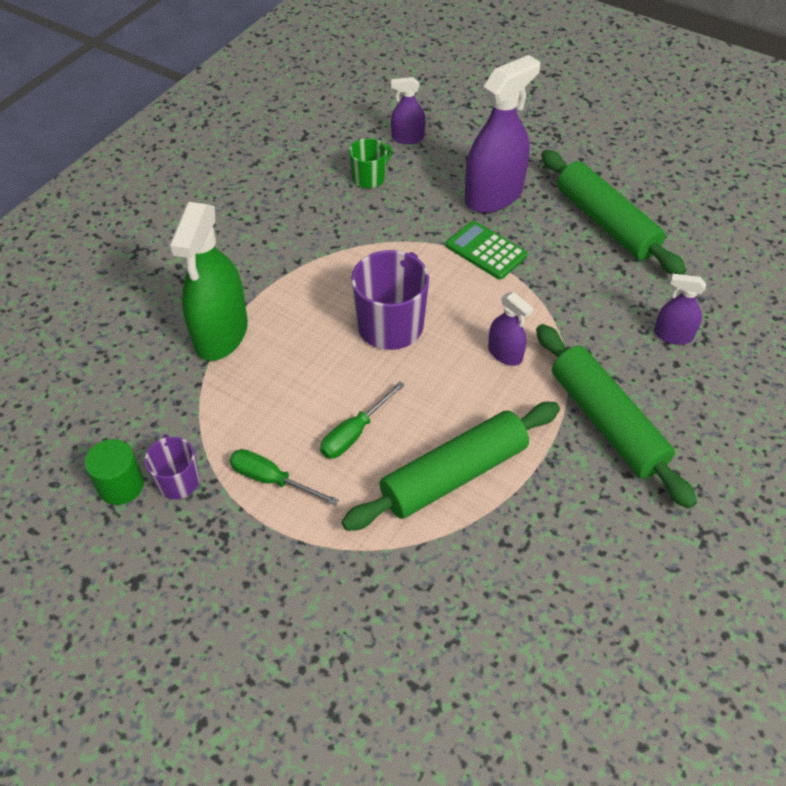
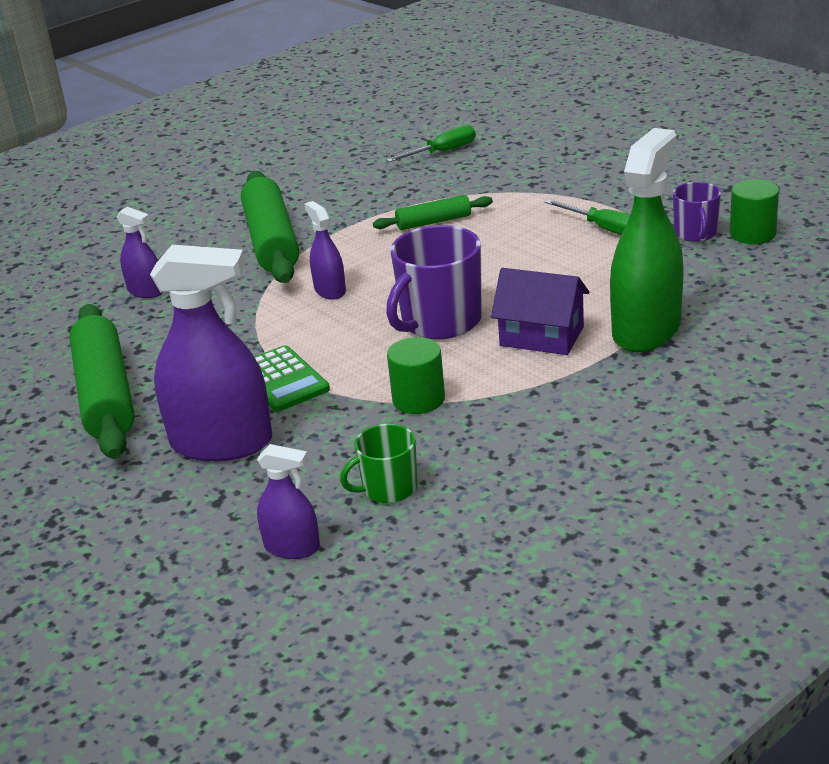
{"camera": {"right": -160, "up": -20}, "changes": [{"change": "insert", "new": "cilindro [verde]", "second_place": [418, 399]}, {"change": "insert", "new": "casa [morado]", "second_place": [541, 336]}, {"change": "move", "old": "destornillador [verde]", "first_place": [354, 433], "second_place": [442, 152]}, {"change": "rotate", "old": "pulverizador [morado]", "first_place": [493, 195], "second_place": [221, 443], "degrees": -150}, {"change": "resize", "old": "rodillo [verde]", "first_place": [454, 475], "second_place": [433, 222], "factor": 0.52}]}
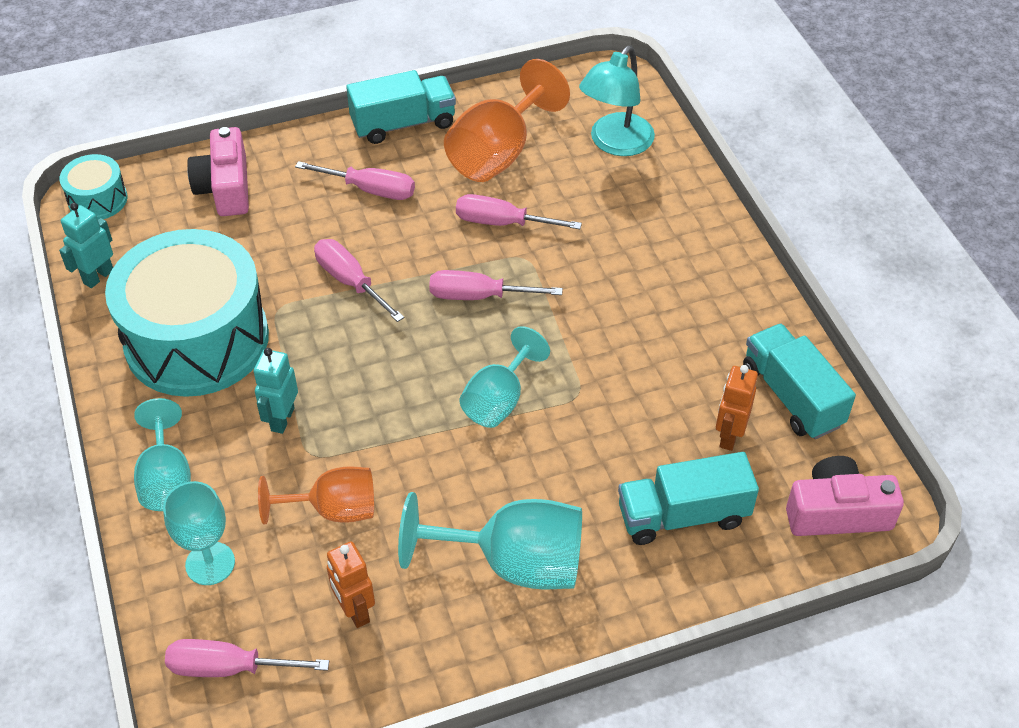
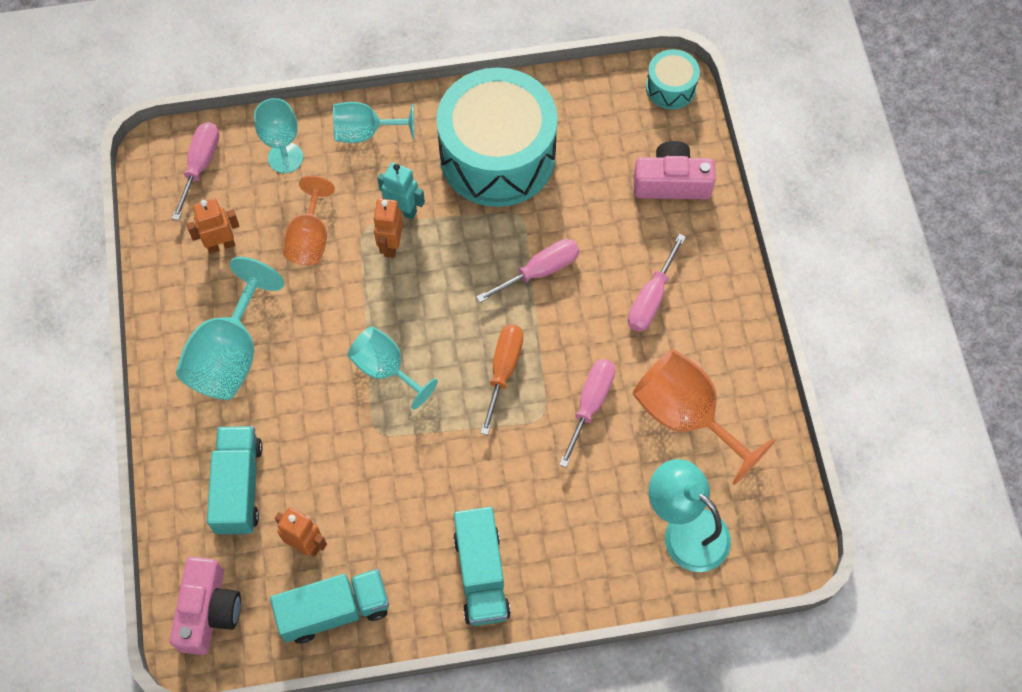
{"camera": {"right": 100, "up": 15}, "changes": [{"change": "delete", "old": "robot [turquesa]", "first_place": [98, 276]}, {"change": "insert", "new": "robot [naranja]", "second_place": [391, 245]}, {"change": "move", "old": "camión [turquesa]", "first_place": [403, 124], "second_place": [481, 574]}, {"change": "recolor", "old": "destornillador [rosa]", "new": "destornillador [naranja]", "first_place": [478, 296], "second_place": [503, 371]}]}
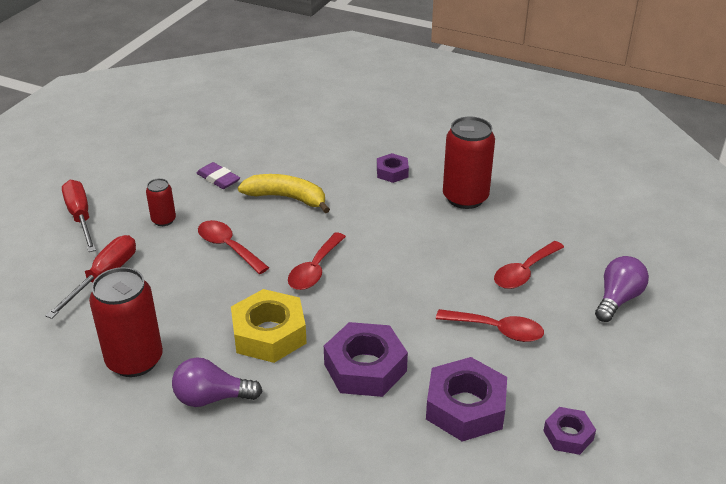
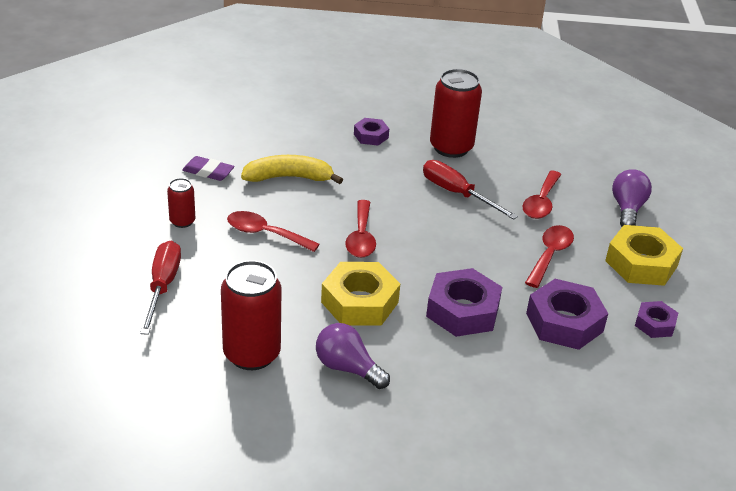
{"camera": {"right": -25, "up": 0}, "changes": [{"change": "insert", "new": "tuerca [amarillo]", "second_place": [641, 263]}, {"change": "move", "old": "destornillador [rojo]", "first_place": [81, 217], "second_place": [457, 193]}, {"change": "rotate", "old": "bombilla [morado]", "first_place": [212, 398], "second_place": [347, 368], "degrees": 60}, {"change": "rotate", "old": "cuchara [rojo]", "first_place": [497, 330], "second_place": [550, 255], "degrees": -60}]}
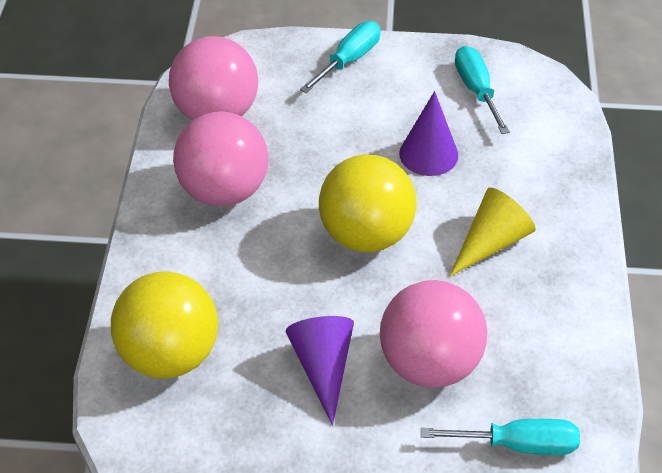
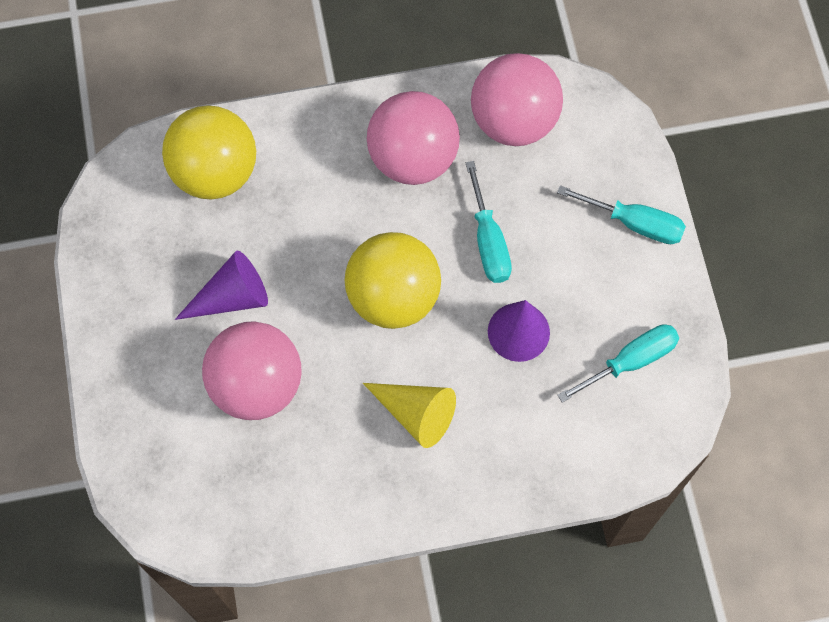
{"camera": {"right": 75, "up": 20}, "changes": [{"change": "move", "old": "destornillador [turquesa]", "first_place": [518, 445], "second_place": [488, 241]}]}
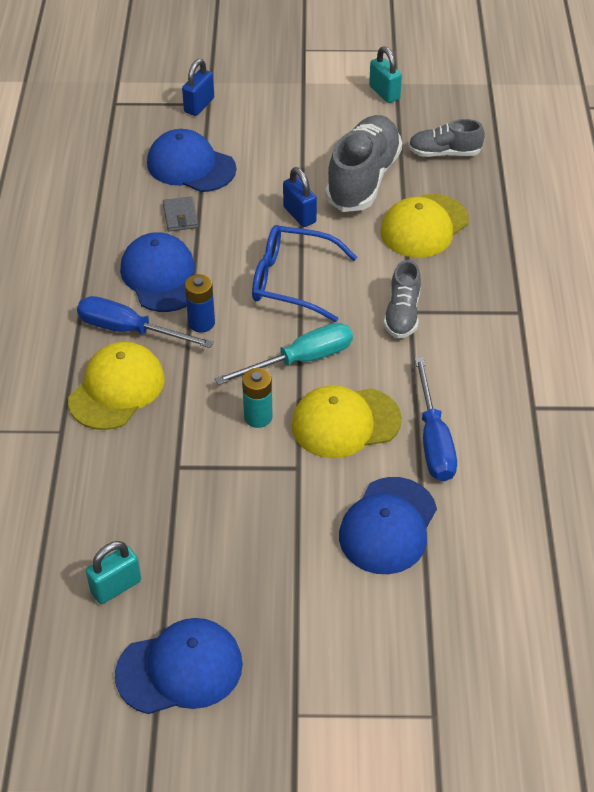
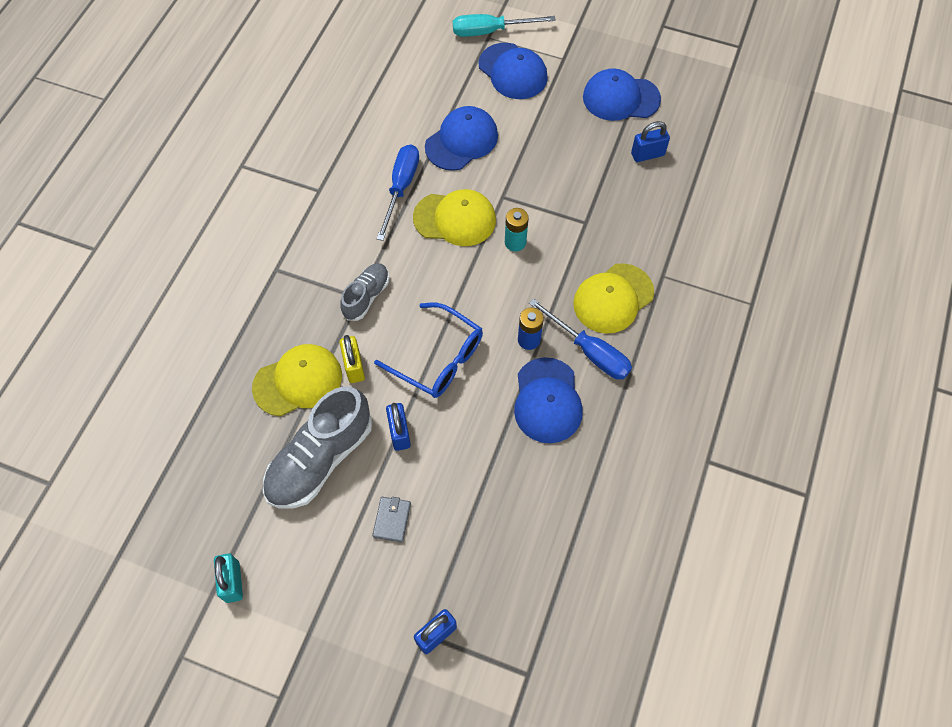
{"camera": {"right": -160, "up": 15}, "changes": [{"change": "delete", "old": "zapato [gris]", "first_place": [444, 153]}, {"change": "insert", "new": "candado [amarillo]", "second_place": [354, 366]}, {"change": "move", "old": "gorra [azul]", "first_place": [191, 166], "second_place": [513, 71]}, {"change": "move", "old": "cartera [gris]", "first_place": [180, 216], "second_place": [392, 520]}, {"change": "move", "old": "destornillador [turquesa]", "first_place": [301, 360], "second_place": [490, 31]}, {"change": "recolor", "old": "candado [turquesa]", "new": "candado [azul]", "first_place": [116, 587], "second_place": [647, 154]}]}
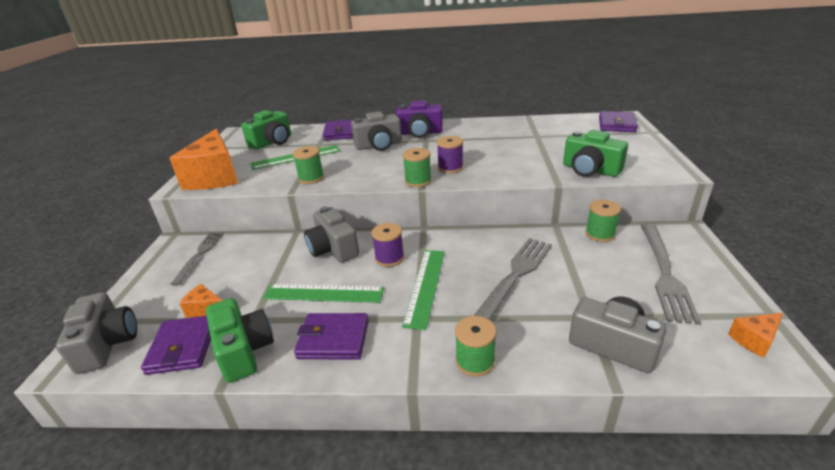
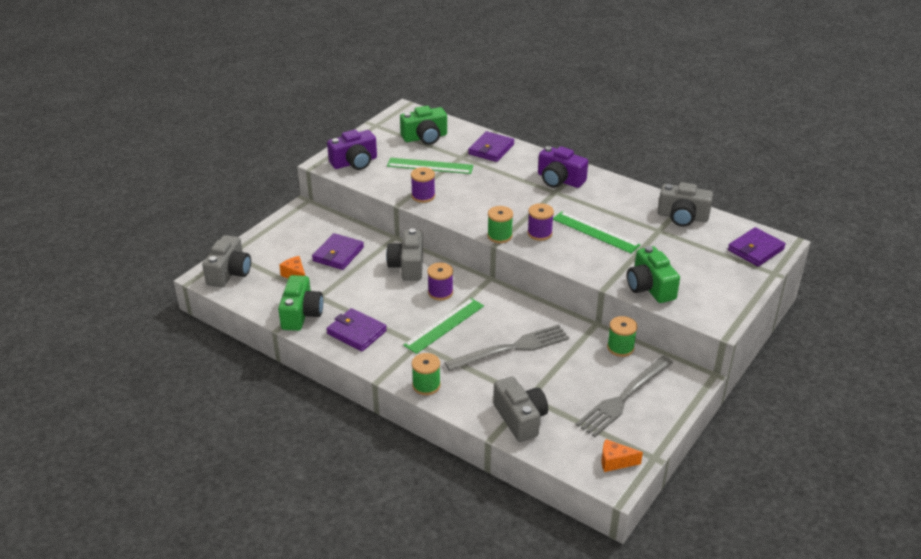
{"camera": {"right": 30, "up": 5}, "changes": [{"change": "delete", "old": "tenedor [gris]", "first_place": [199, 255]}, {"change": "move", "old": "cartera [morado]", "first_place": [183, 347], "second_place": [338, 254]}, {"change": "move", "old": "regla [verde]", "first_place": [323, 293], "second_place": [595, 232]}, {"change": "move", "old": "cámara [gris]", "first_place": [379, 145], "second_place": [682, 217]}, {"change": "replace", "old": "queso [naranja]", "new": "cámara [morado]", "first_place": [215, 177], "second_place": [354, 162]}, {"change": "recolor", "old": "carrete [verde]", "new": "carrete [morado]", "first_place": [311, 178], "second_place": [423, 196]}]}
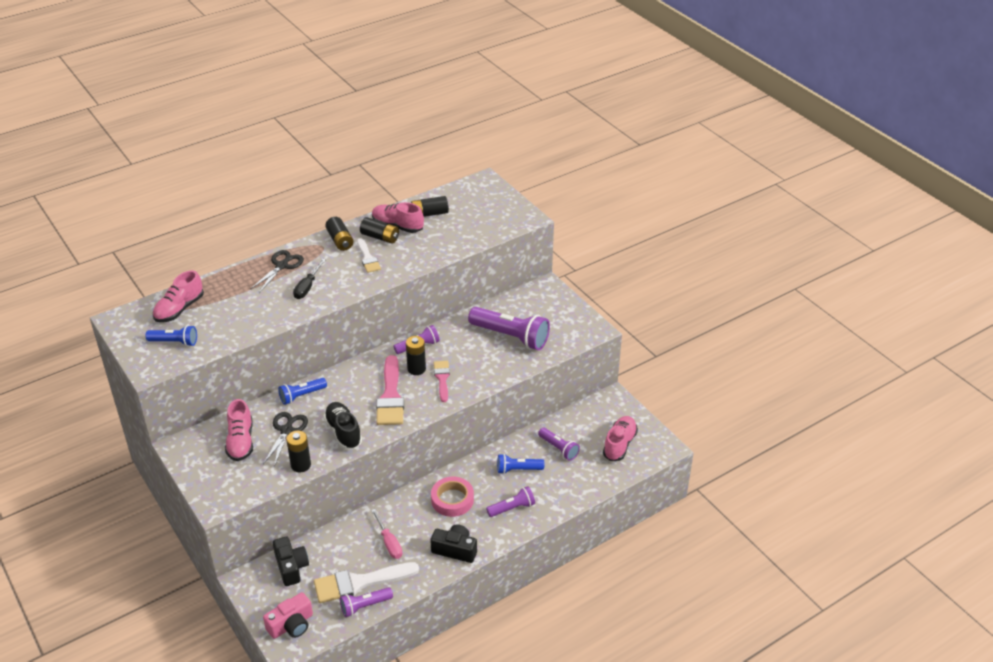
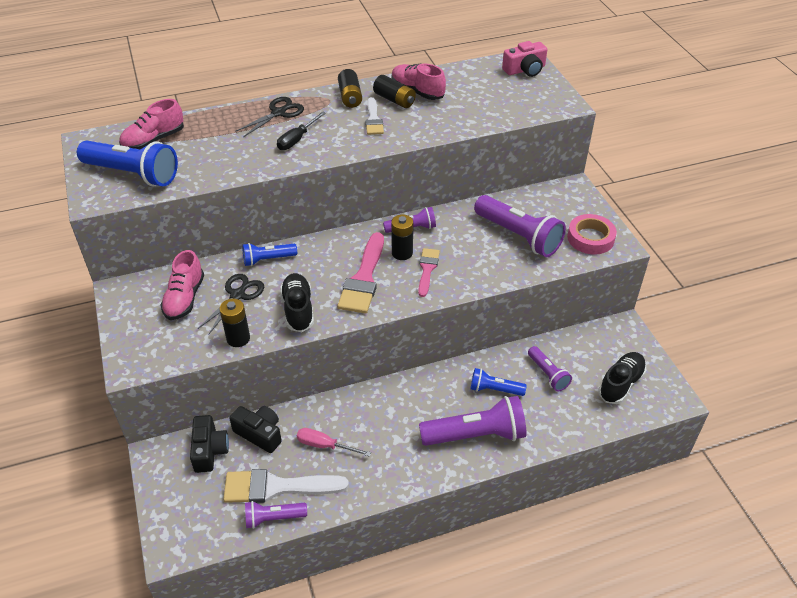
{"camera": {"right": 15, "up": 5}, "changes": [{"change": "delete", "old": "pila [negro]", "first_place": [429, 214]}, {"change": "move", "old": "cámara [rosa]", "first_place": [291, 625], "second_place": [525, 70]}, {"change": "move", "old": "cámara [negro]", "first_place": [455, 550], "second_place": [259, 433]}, {"change": "move", "old": "cinta adhesiva [rosa]", "first_place": [452, 500], "second_place": [590, 238]}, {"change": "recolor", "old": "zapato [rosa]", "new": "zapato [negro]", "first_place": [619, 444], "second_place": [620, 384]}, {"change": "rotate", "old": "destornillador [rosa]", "first_place": [389, 542], "second_place": [325, 445], "degrees": 120}, {"change": "resize", "old": "lámpara de mano [azul]", "first_place": [175, 342], "second_place": [133, 174], "factor": 1.81}, {"change": "resize", "old": "lámpara de mano [morado]", "first_place": [512, 508], "second_place": [476, 435], "factor": 1.81}]}
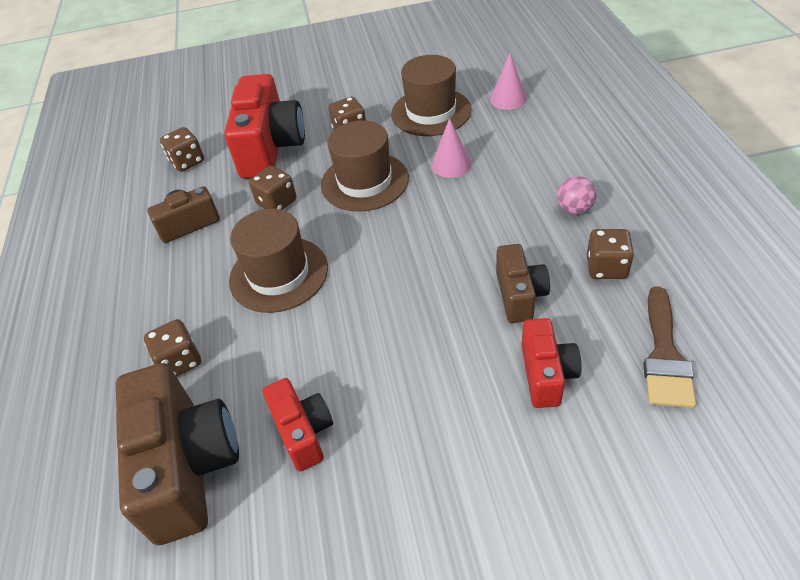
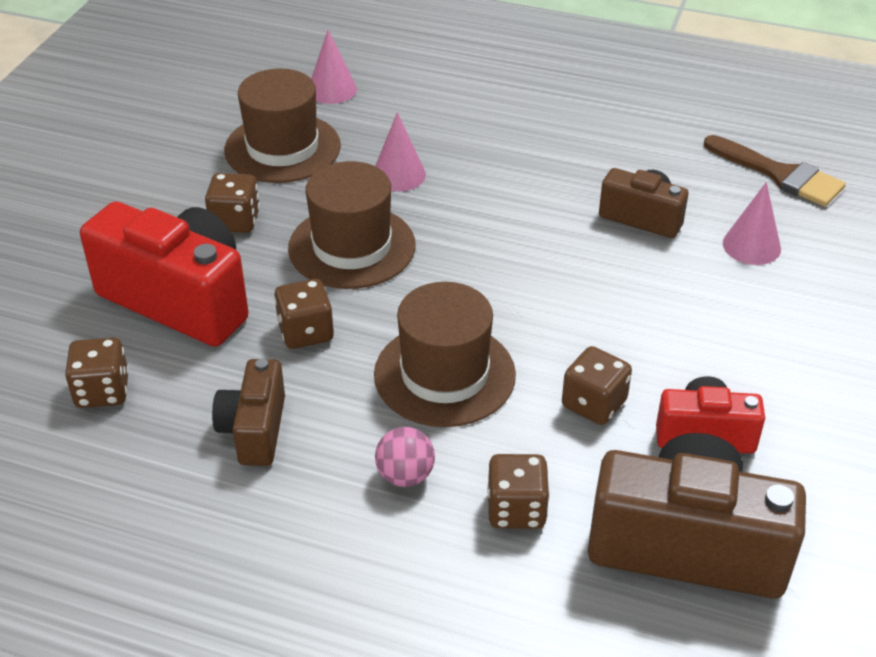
{"camera": {"right": -65, "up": -5}, "changes": [{"change": "move", "old": "pelota [rosa]", "first_place": [574, 209], "second_place": [405, 475]}, {"change": "move", "old": "dado [marrón]", "first_place": [606, 267], "second_place": [594, 404]}, {"change": "replace", "old": "cámara [rojo]", "new": "cono [rosa]", "first_place": [546, 374], "second_place": [751, 246]}]}
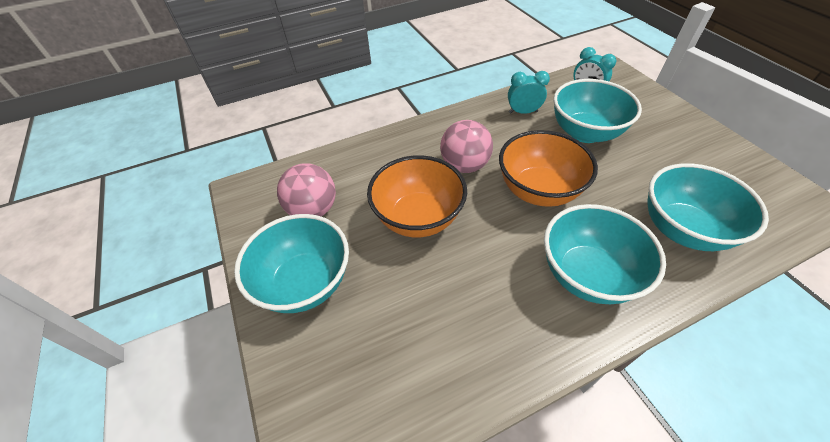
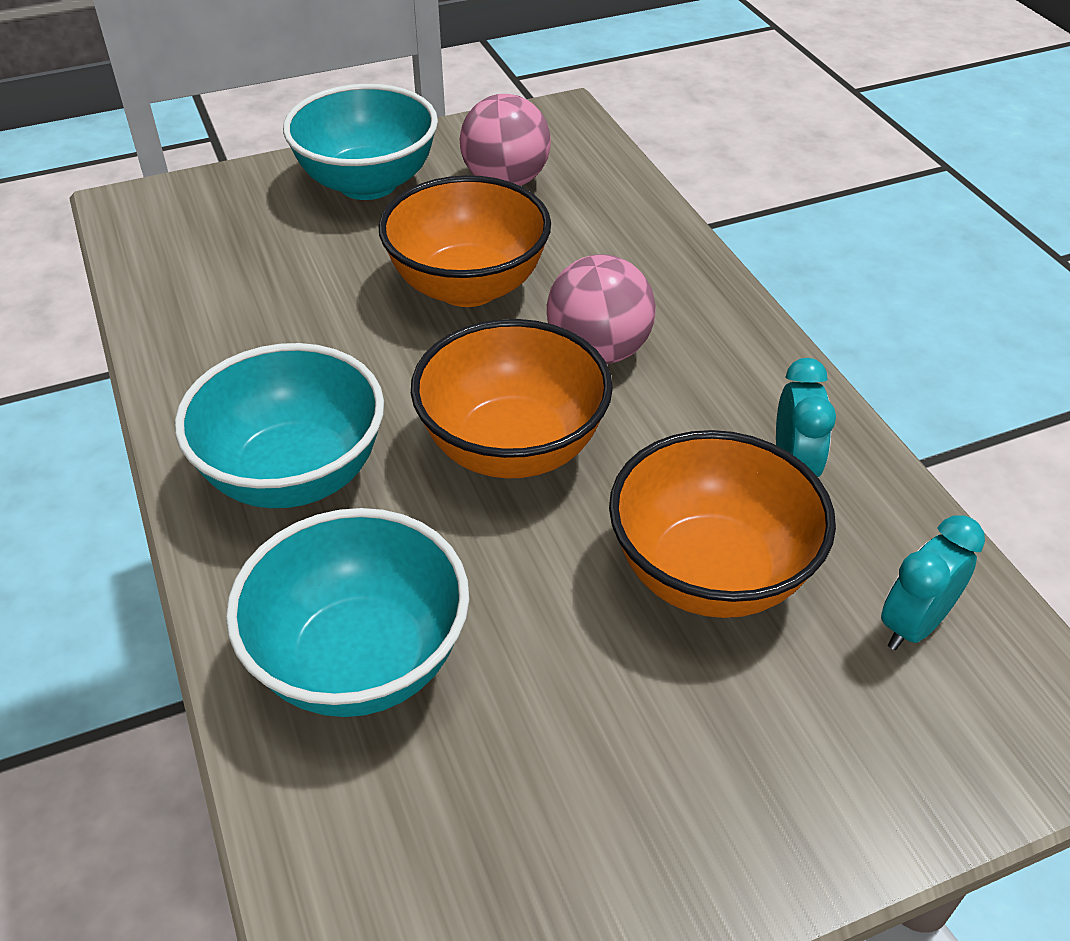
{"camera": {"right": 90, "up": -5}, "changes": [{"change": "recolor", "old": "cuenco [turquesa]", "new": "cuenco [naranja]", "first_place": [585, 132], "second_place": [710, 573]}]}
